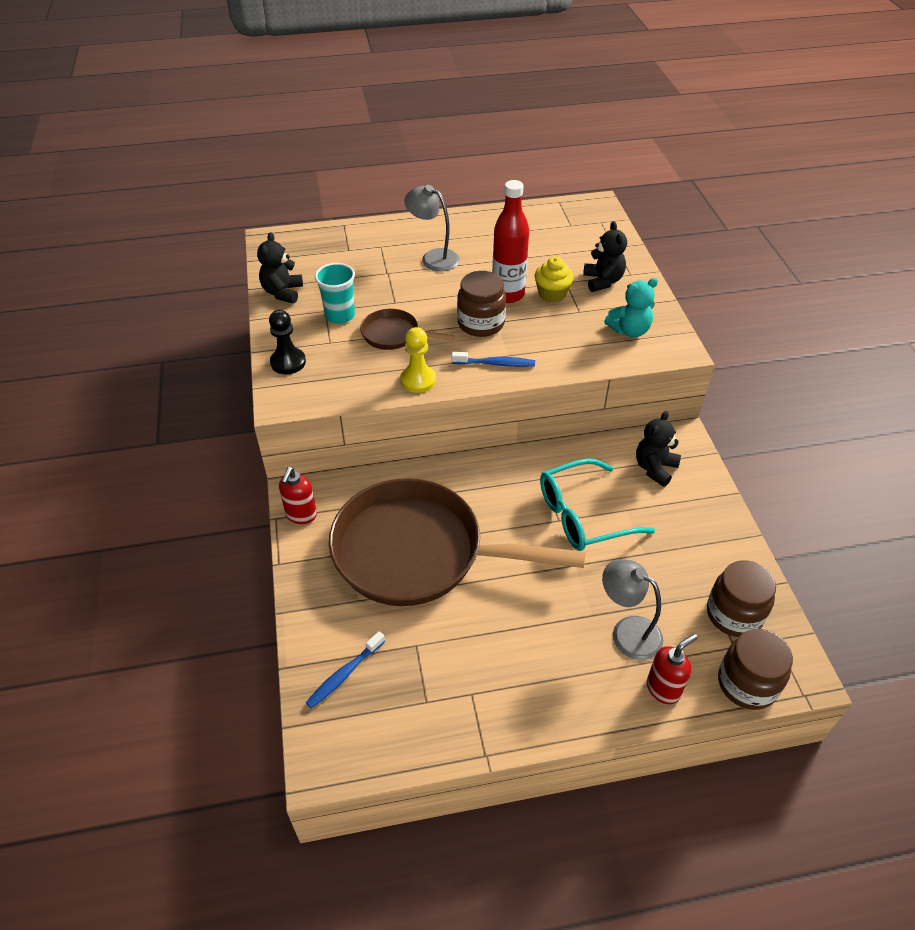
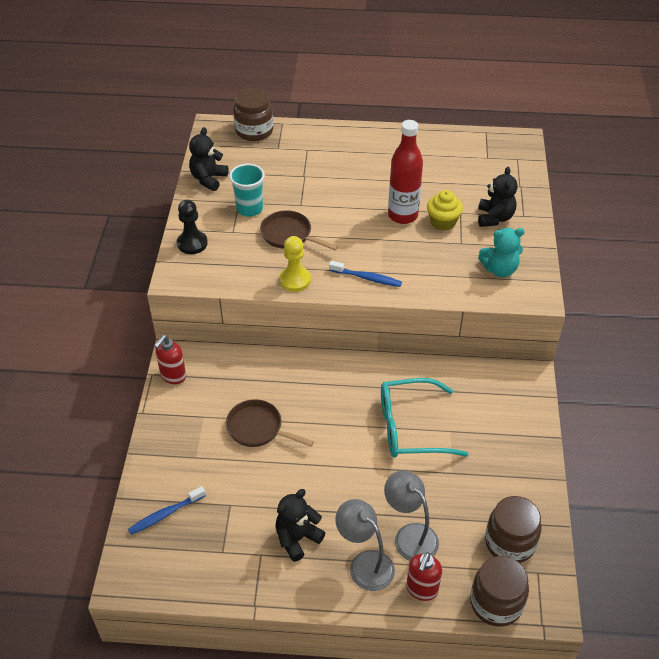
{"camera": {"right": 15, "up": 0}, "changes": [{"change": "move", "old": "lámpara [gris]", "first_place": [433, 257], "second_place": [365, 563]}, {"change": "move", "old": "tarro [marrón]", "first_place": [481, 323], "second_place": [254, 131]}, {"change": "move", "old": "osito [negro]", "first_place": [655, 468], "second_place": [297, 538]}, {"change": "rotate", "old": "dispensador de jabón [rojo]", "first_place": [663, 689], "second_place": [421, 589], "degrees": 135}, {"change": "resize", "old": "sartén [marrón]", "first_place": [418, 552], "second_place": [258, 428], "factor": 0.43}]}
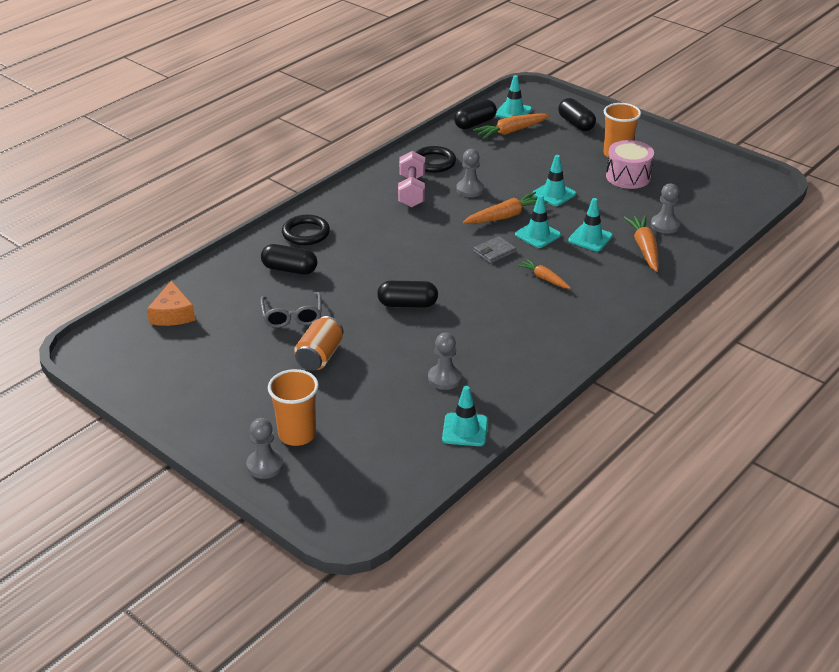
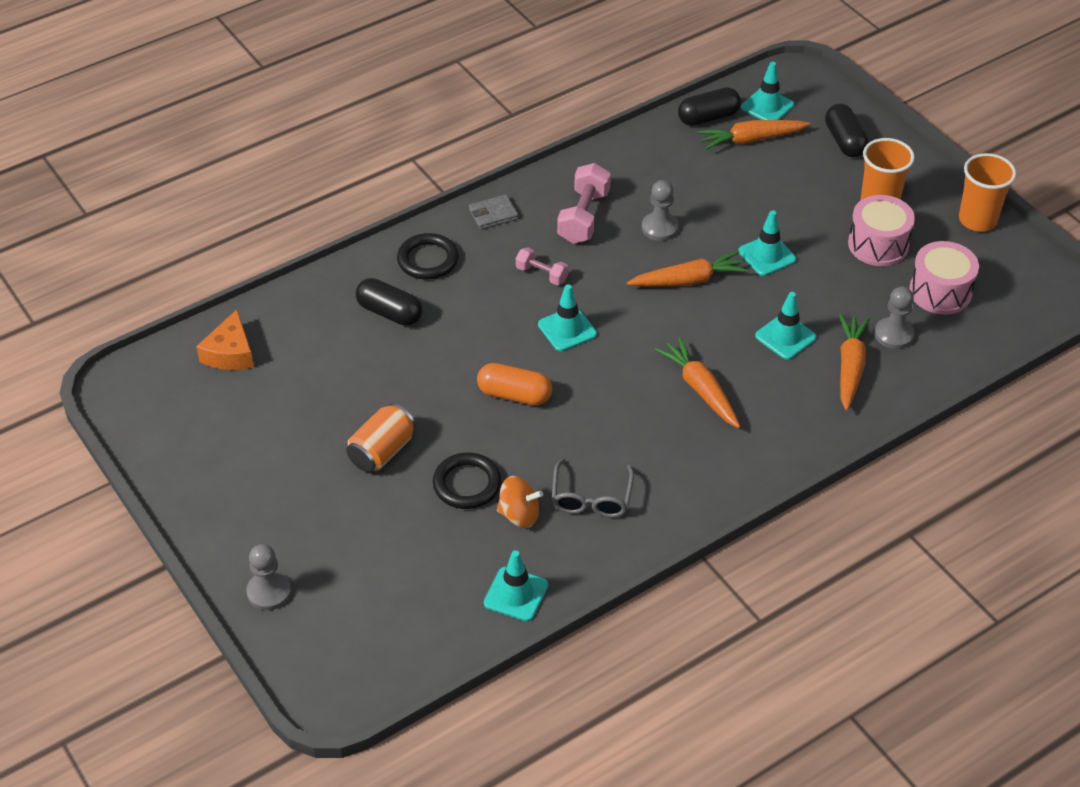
{"camera": {"right": 15, "up": 10}, "changes": [{"change": "insert", "new": "mancuerna [rosa]", "second_place": [541, 274]}, {"change": "insert", "new": "tambor [rosa]", "second_place": [940, 292]}, {"change": "move", "old": "gafas [gris]", "first_place": [292, 316], "second_place": [591, 498]}, {"change": "move", "old": "vaso [naranja]", "first_place": [297, 434], "second_place": [977, 220]}, {"change": "move", "old": "anillo [negro]", "first_place": [434, 162], "second_place": [467, 484]}, {"change": "move", "old": "cartera [gris]", "first_place": [494, 252], "second_place": [493, 214]}, {"change": "move", "old": "cono de tráfico [turquesa]", "first_place": [537, 235], "second_place": [567, 329]}, {"change": "replace", "old": "peón [gris]", "new": "peonza [naranja]", "first_place": [444, 378], "second_place": [519, 515]}, {"change": "recolor", "old": "cápsula [negro]", "new": "cápsula [naranja]", "first_place": [407, 304], "second_place": [514, 395]}, {"change": "resize", "old": "zanahoria [naranja]", "first_place": [544, 278], "second_place": [700, 389], "factor": 1.58}]}
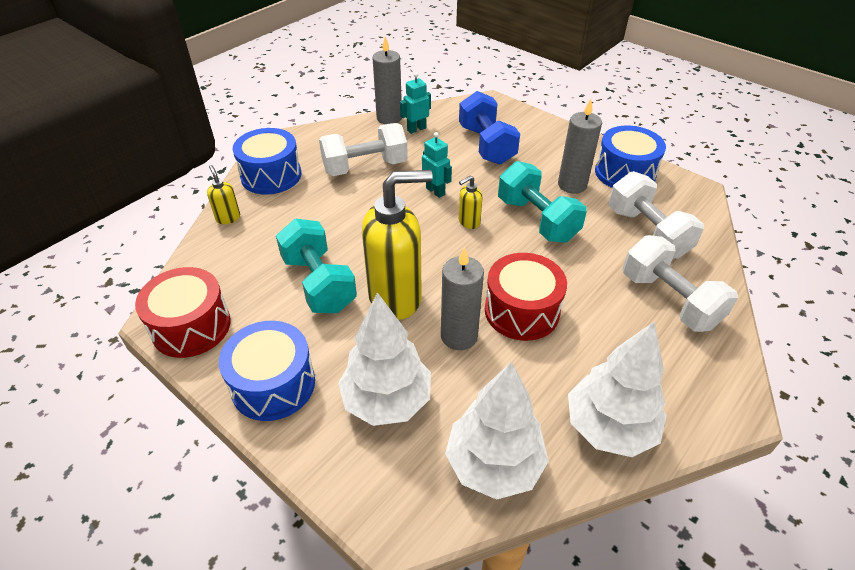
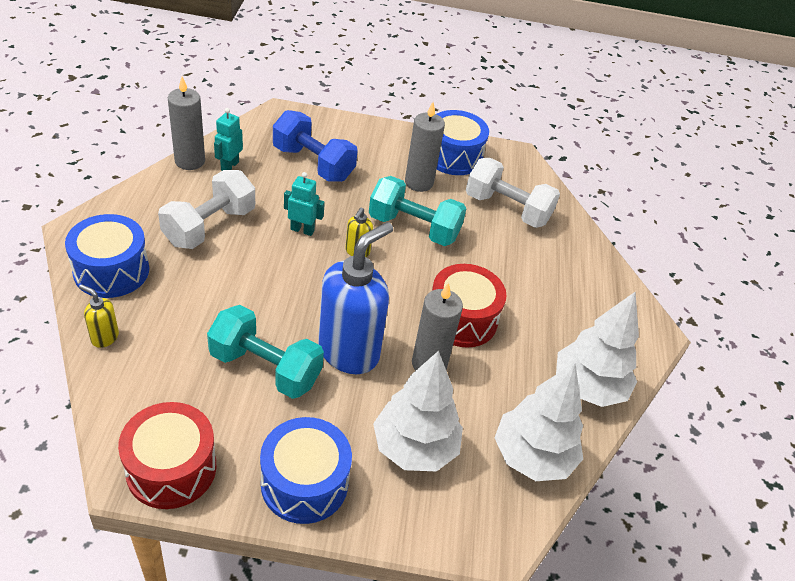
{"camera": {"right": -40, "up": 0}, "changes": [{"change": "delete", "old": "mancuerna [blanco]", "first_place": [669, 300]}, {"change": "recolor", "old": "dispensador de jabón [amarillo]", "new": "dispensador de jabón [azul]", "first_place": [396, 297], "second_place": [349, 351]}]}
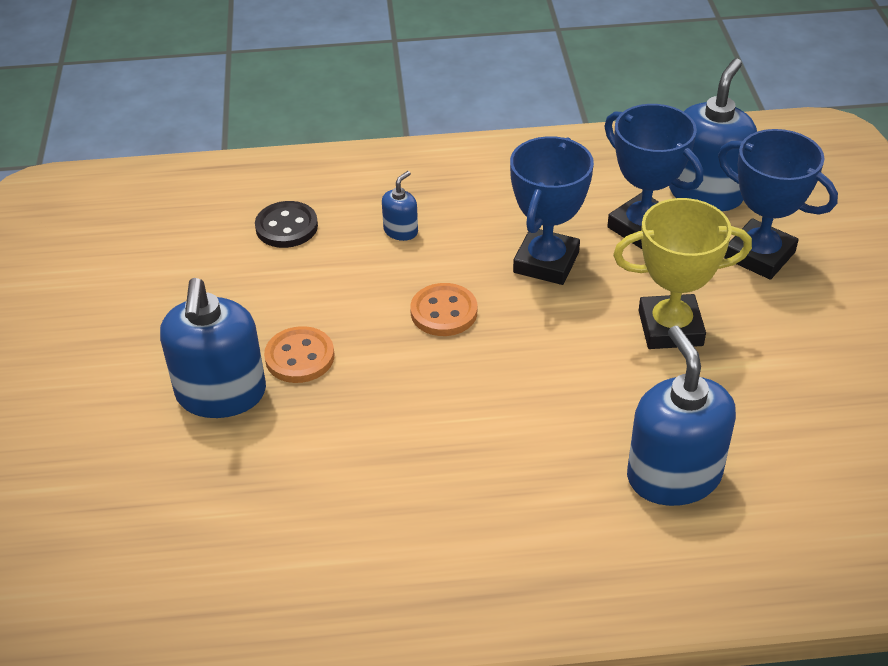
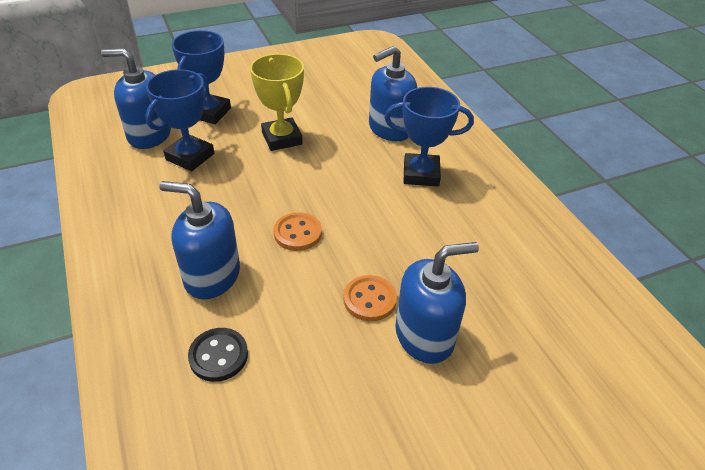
{"camera": {"right": -110, "up": 0}, "changes": [{"change": "move", "old": "trofeo [azul]", "first_place": [546, 262], "second_place": [421, 174]}, {"change": "resize", "old": "dispensador de jabón [azul]", "first_place": [401, 231], "second_place": [212, 276], "factor": 2.15}]}
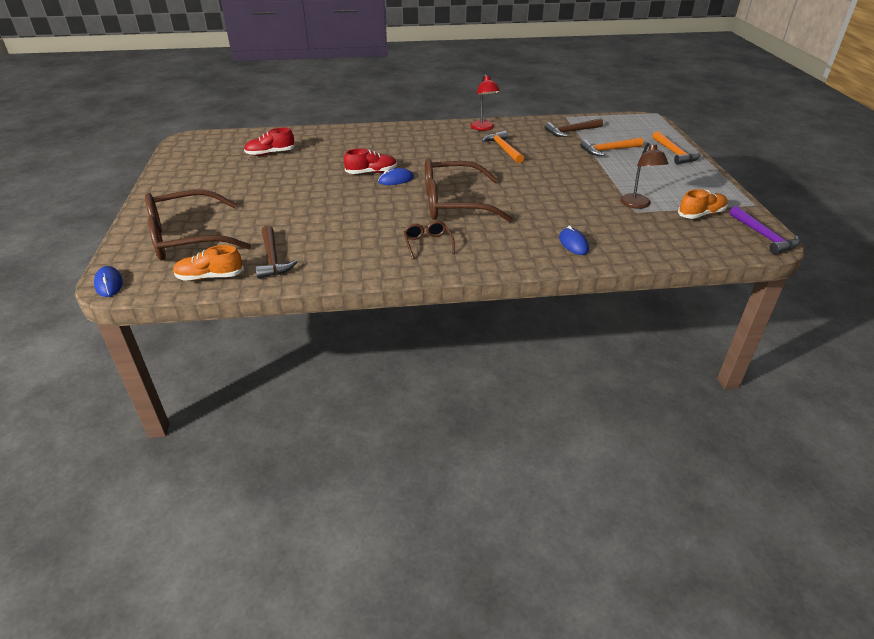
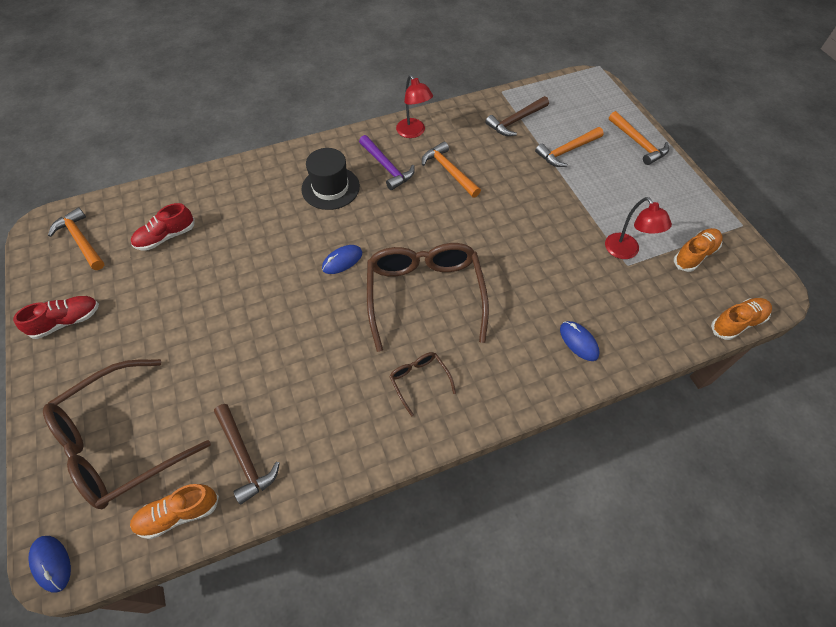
{"camera": {"right": -15, "up": 20}, "changes": [{"change": "insert", "new": "martillo [naranja]", "second_place": [81, 240]}, {"change": "insert", "new": "sombrero [negro]", "second_place": [330, 188]}, {"change": "insert", "new": "zapato [naranja]", "second_place": [737, 323]}, {"change": "move", "old": "zapato [rojo]", "first_place": [371, 172], "second_place": [67, 321]}, {"change": "move", "old": "martillo [morado]", "first_place": [764, 236], "second_place": [387, 167]}, {"change": "recolor", "old": "lámpara [marrón]", "new": "lámpara [rojo]", "first_place": [638, 205], "second_place": [626, 252]}, {"change": "rotate", "old": "gafas [marrón]", "first_place": [453, 203], "second_place": [424, 294], "degrees": 105}]}
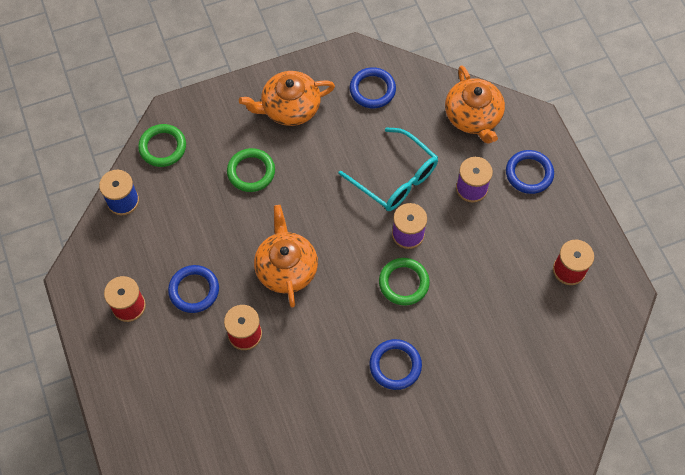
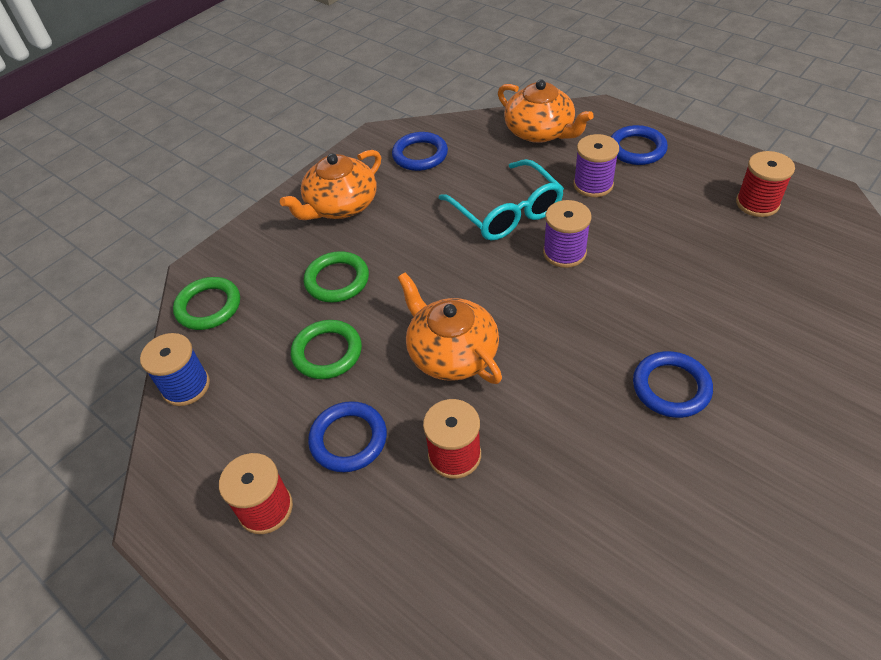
{"camera": {"right": -25, "up": -15}, "changes": [{"change": "move", "old": "anillo [verde]", "first_place": [403, 283], "second_place": [327, 352]}, {"change": "rotate", "old": "gafas [turquesa]", "first_place": [395, 178], "second_place": [507, 212], "degrees": 45}]}
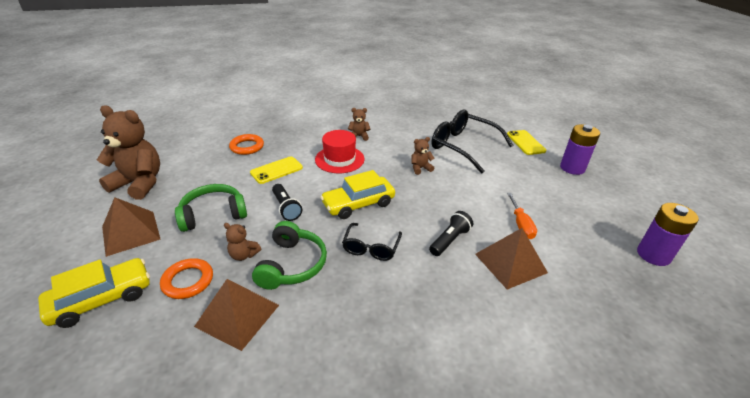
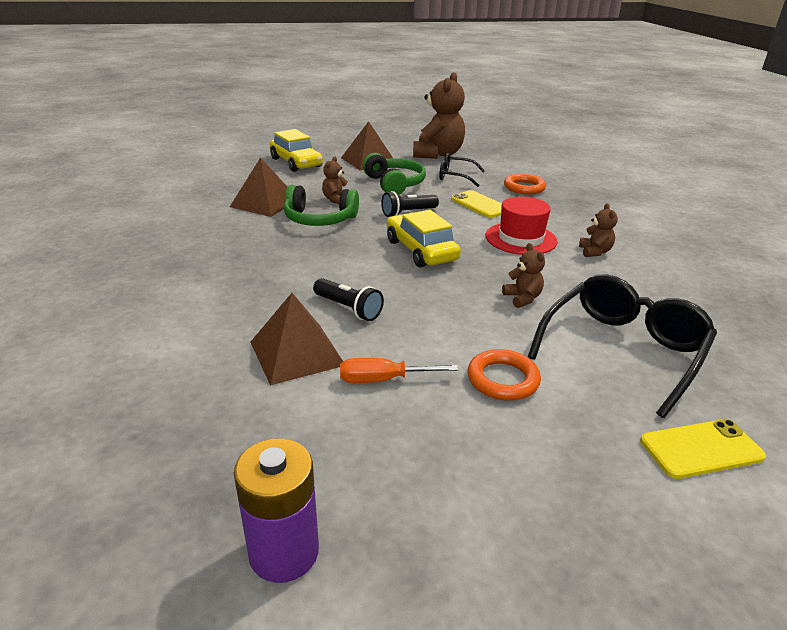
{"camera": {"right": 90, "up": -5}, "changes": [{"change": "delete", "old": "pila [morado]", "first_place": [572, 168]}, {"change": "move", "old": "anillo [naranja]", "first_place": [188, 281], "second_place": [503, 379]}, {"change": "move", "old": "gafas [negro]", "first_place": [371, 247], "second_place": [455, 176]}]}
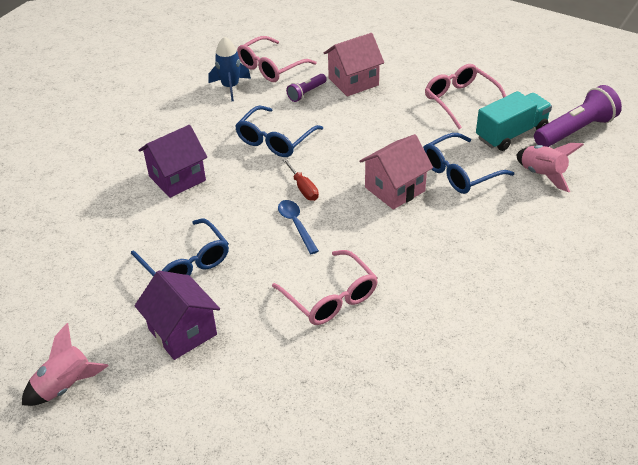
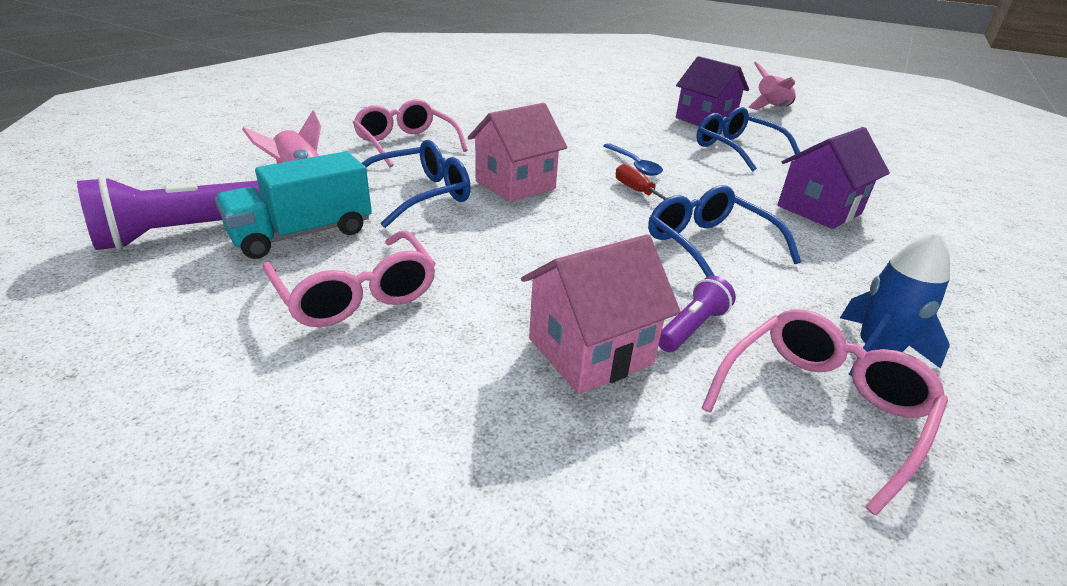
{"camera": {"right": 175, "up": -10}, "changes": [{"change": "move", "old": "gafas [rosa]", "first_place": [331, 297], "second_place": [406, 144]}, {"change": "rotate", "old": "gafas [azul]", "first_place": [275, 140], "second_place": [708, 246], "degrees": -60}]}
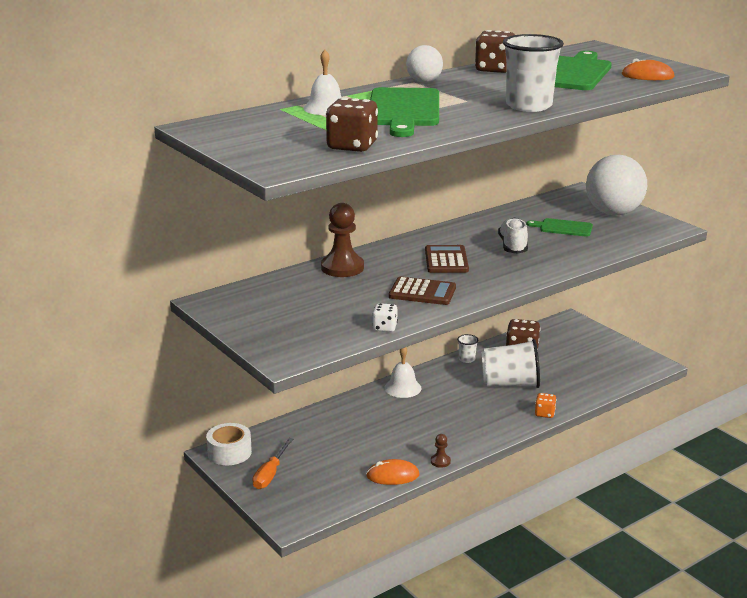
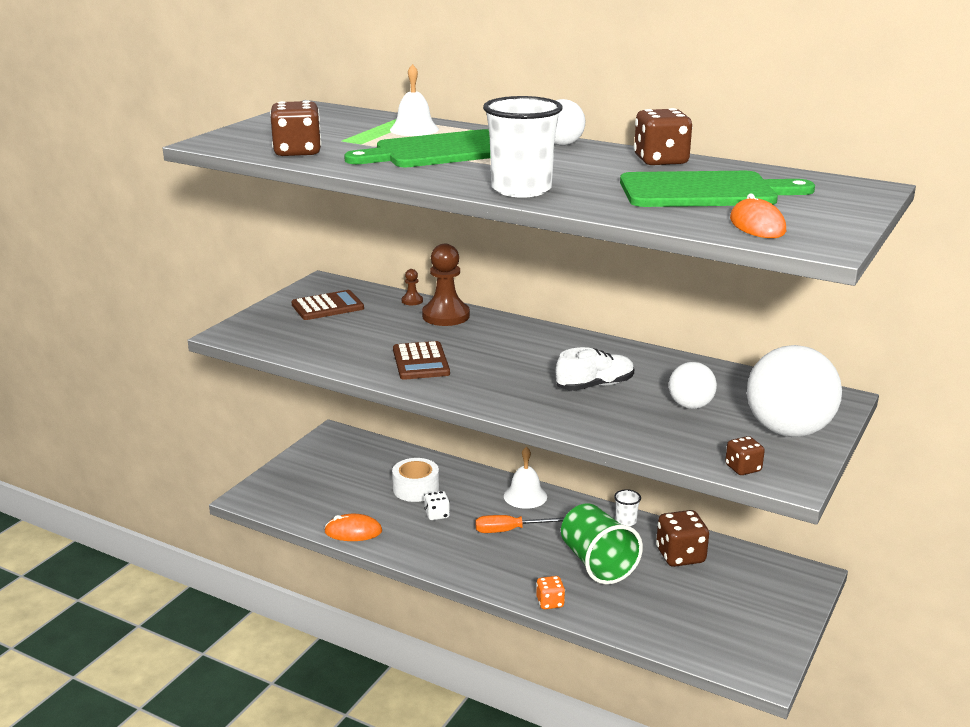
{"camera": {"right": 65, "up": 0}, "changes": [{"change": "insert", "new": "dado [marrón]", "second_place": [743, 468]}, {"change": "move", "old": "cinta adhesiva [blanco]", "first_place": [229, 452], "second_place": [416, 489]}, {"change": "move", "old": "destornillador [naranja]", "first_place": [270, 474], "second_place": [510, 530]}, {"change": "move", "old": "dado [blanco]", "first_place": [385, 328], "second_place": [437, 515]}, {"change": "move", "old": "calculadora [marrón]", "first_place": [446, 260], "second_place": [327, 306]}, {"change": "move", "old": "peón [marrón]", "first_place": [440, 461], "second_place": [412, 301]}, {"change": "replace", "old": "tabla de cortar [verde]", "new": "pelota [blanco]", "first_place": [563, 228], "second_place": [690, 406]}, {"change": "recolor", "old": "vaso [blanco]", "new": "vaso [verde]", "first_place": [510, 384], "second_place": [597, 563]}, {"change": "rotate", "old": "ratón [naranja]", "first_place": [392, 475], "second_place": [353, 531], "degrees": -60}]}
